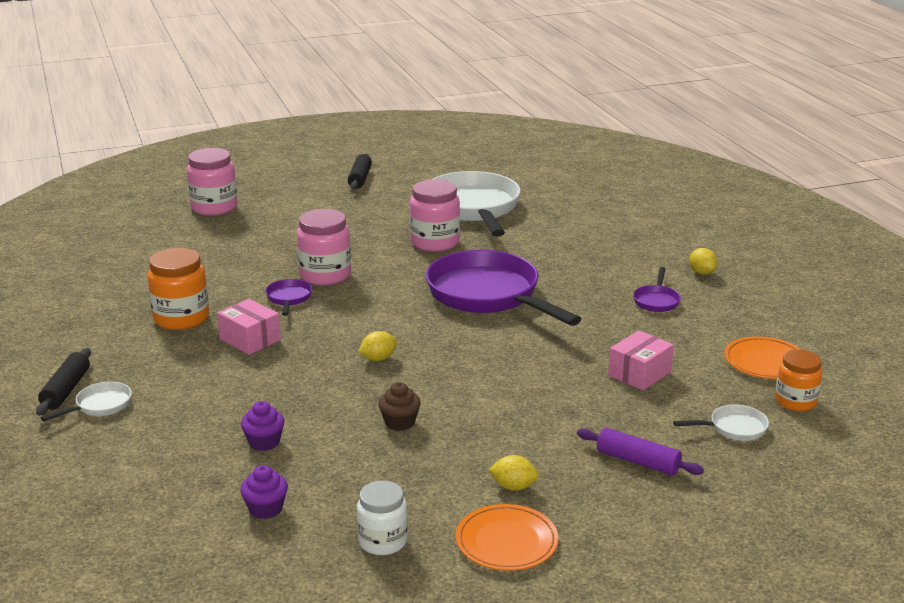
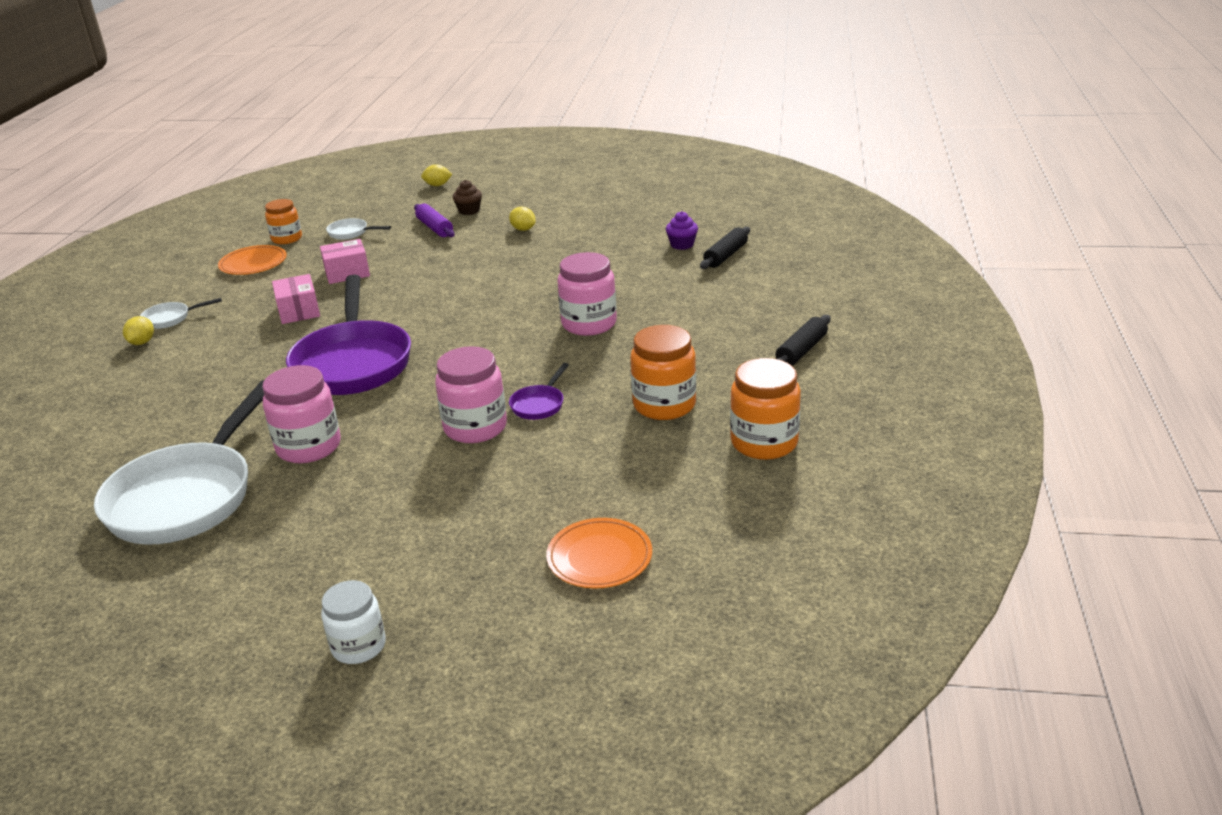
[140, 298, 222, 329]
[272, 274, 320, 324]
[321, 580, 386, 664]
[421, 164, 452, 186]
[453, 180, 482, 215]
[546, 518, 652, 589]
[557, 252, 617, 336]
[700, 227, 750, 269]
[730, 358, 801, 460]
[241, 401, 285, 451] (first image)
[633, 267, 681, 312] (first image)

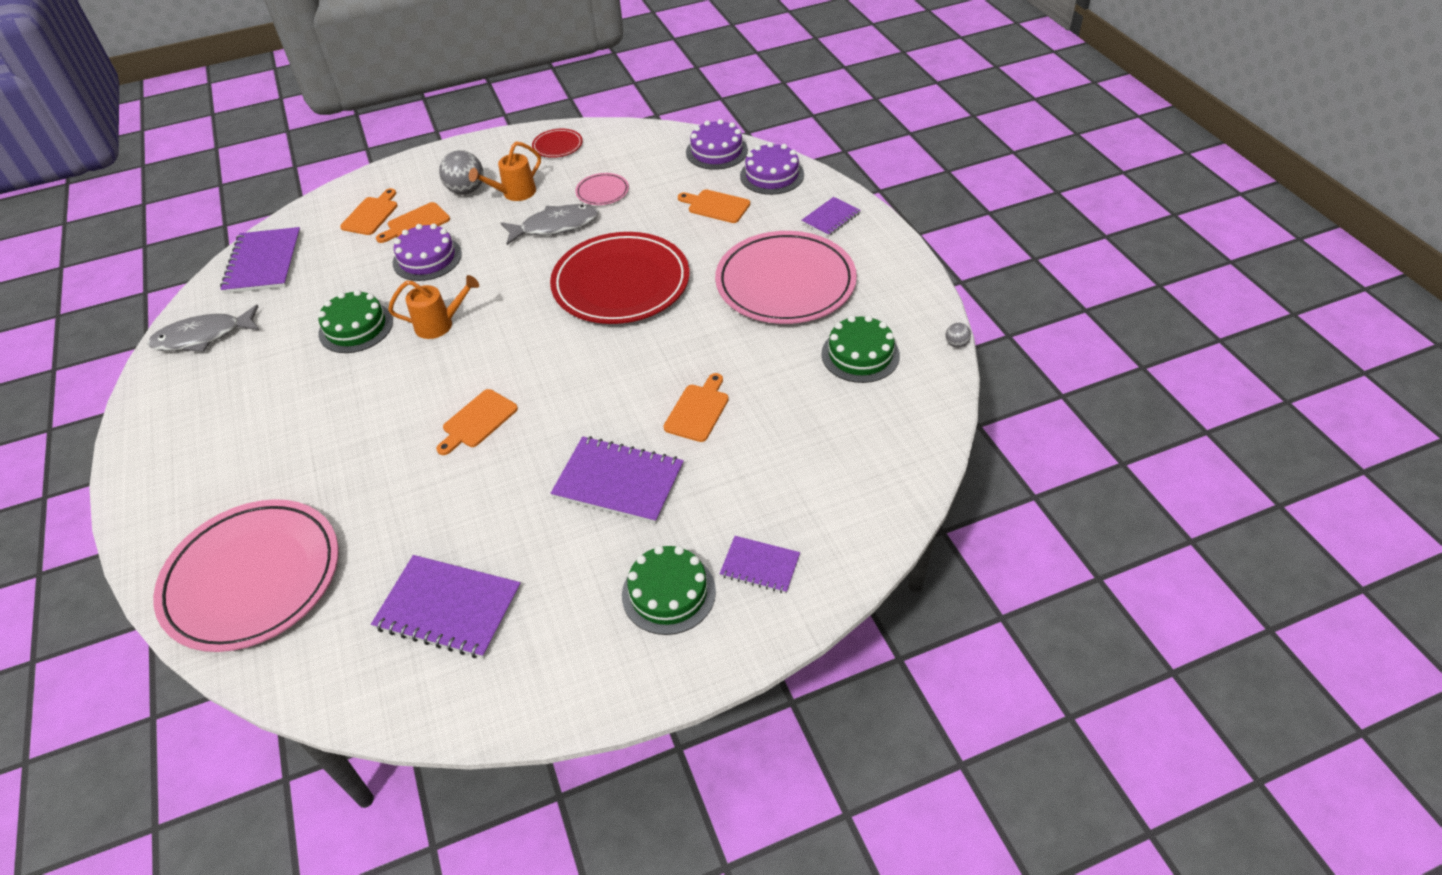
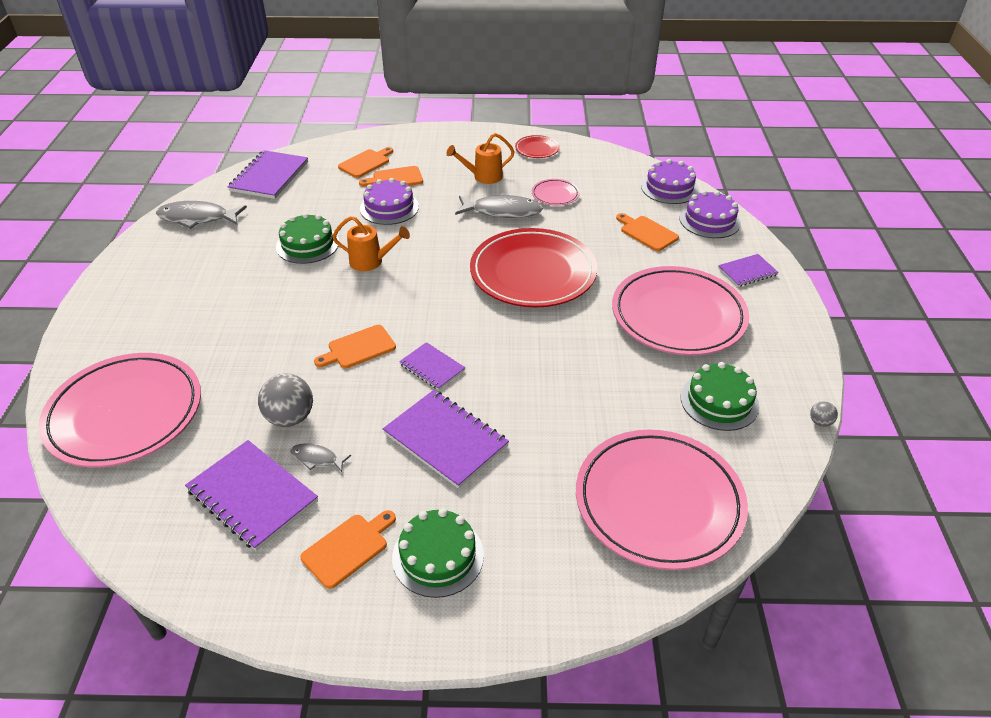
[258, 374, 313, 427]
[290, 443, 351, 472]
[300, 510, 396, 589]
[399, 342, 465, 390]
[576, 430, 748, 570]

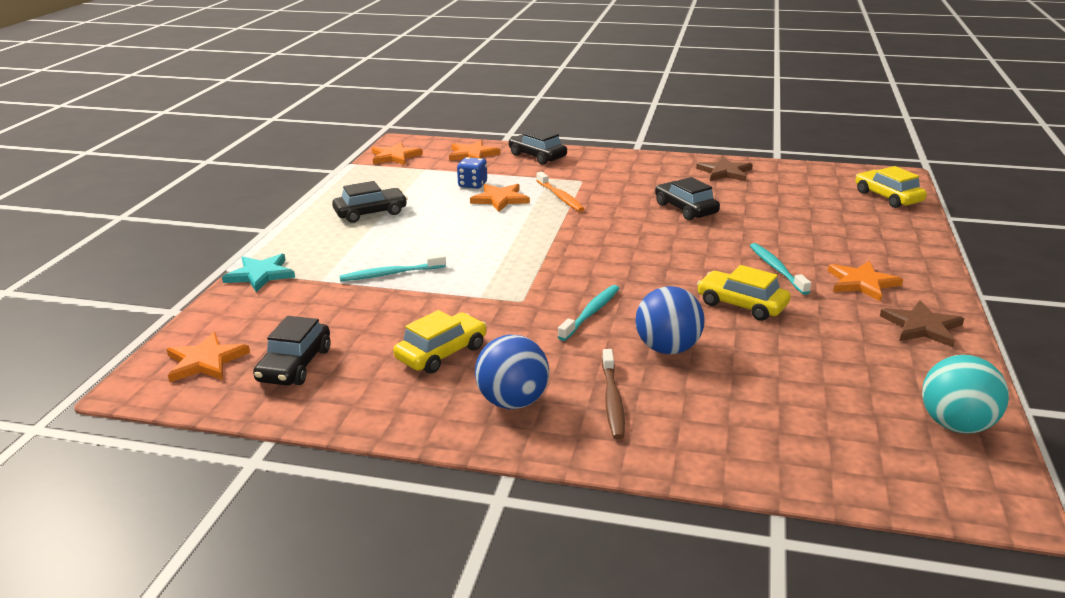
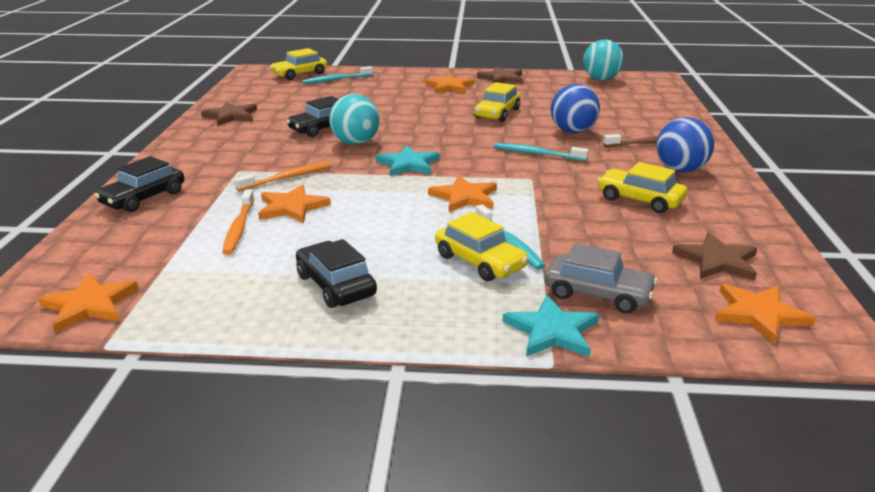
[222, 189, 254, 255]
[302, 66, 373, 84]
[329, 94, 380, 145]
[376, 145, 440, 176]
[428, 175, 497, 212]
[435, 212, 529, 282]
[544, 243, 658, 314]
[672, 233, 757, 280]

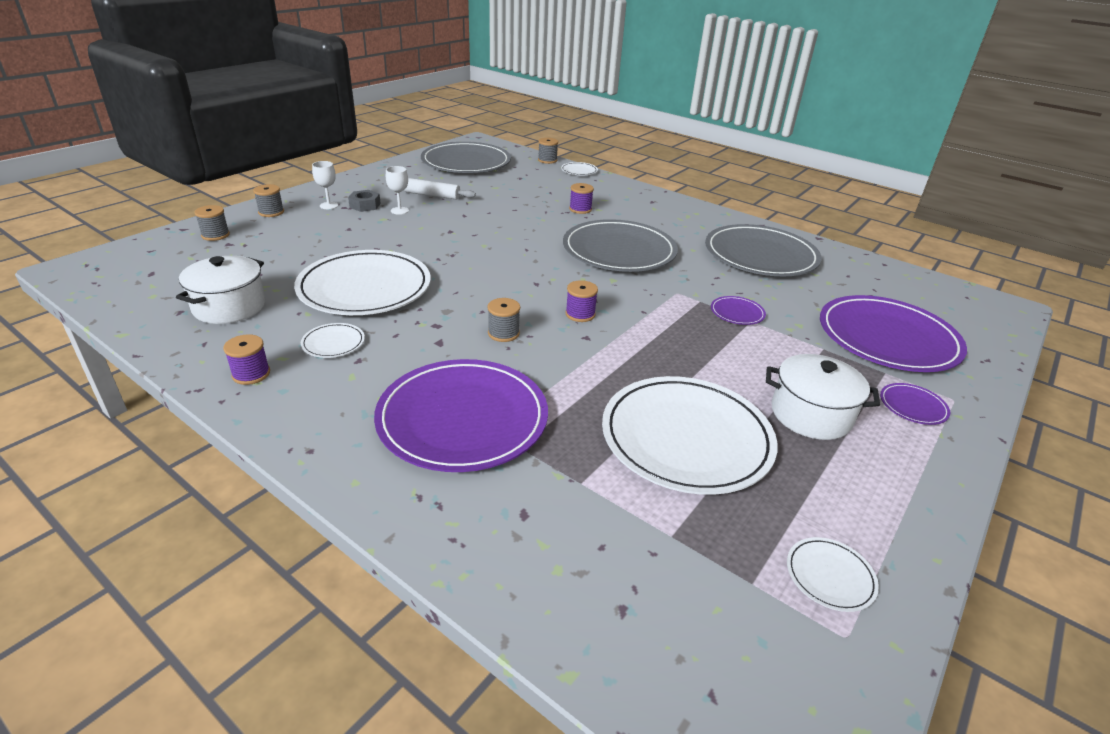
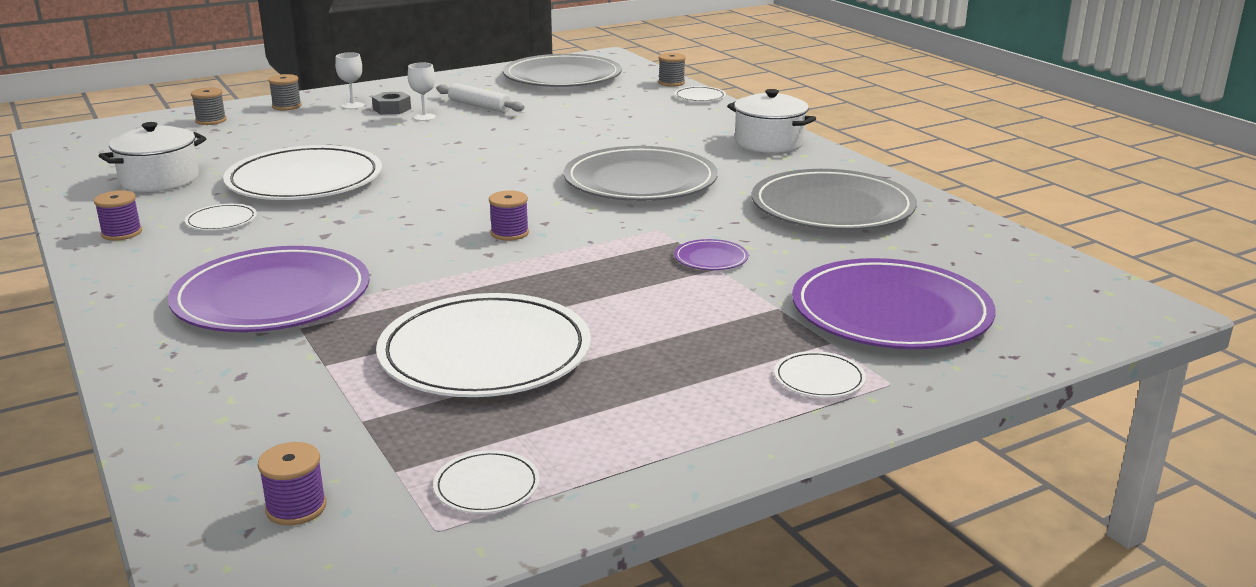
[258, 442, 326, 526]
[727, 89, 816, 153]
[774, 351, 866, 398]
[488, 298, 520, 342] (first image)

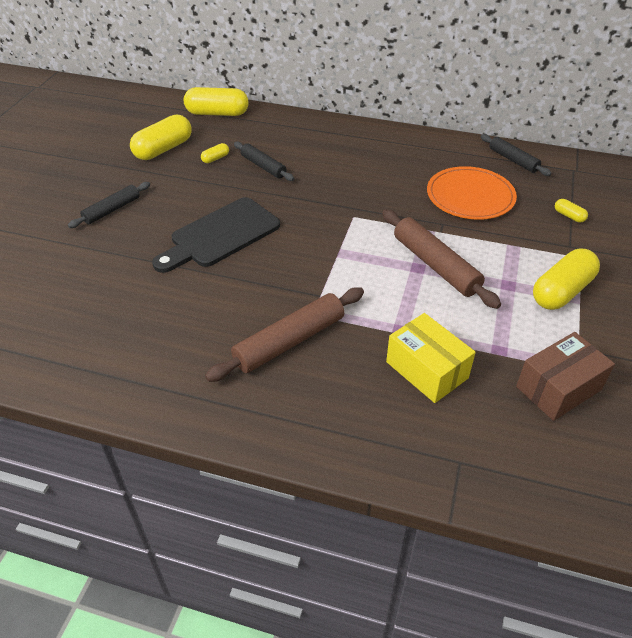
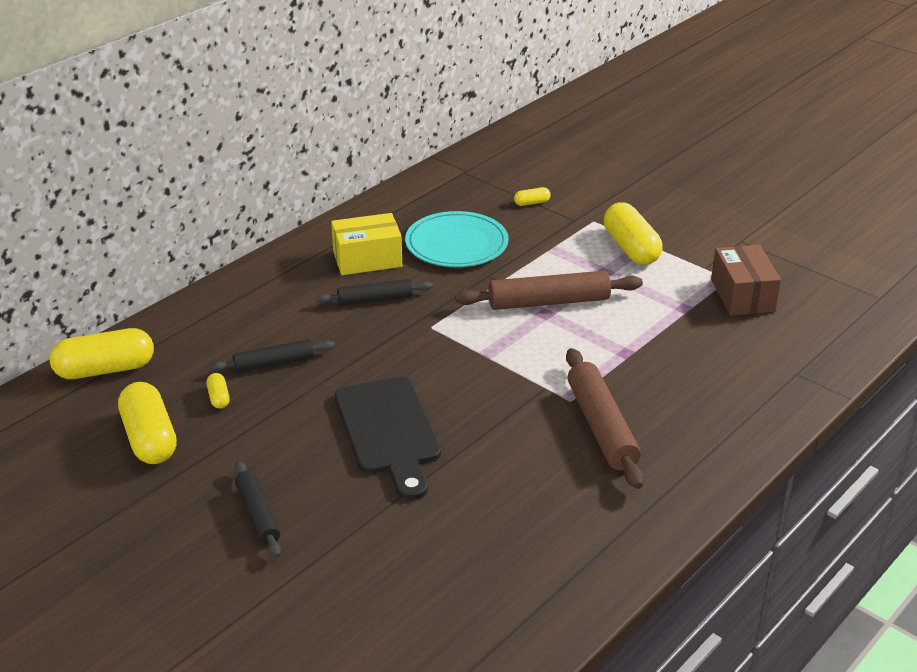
[50, 328, 154, 379]
[316, 279, 433, 306]
[331, 213, 402, 275]
[405, 211, 509, 267]

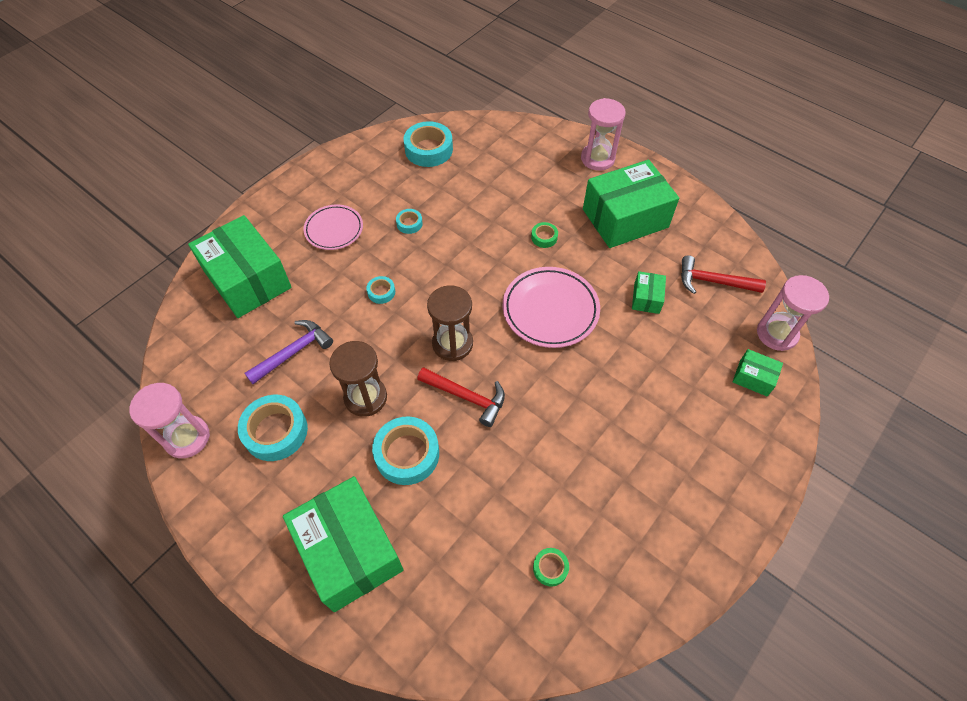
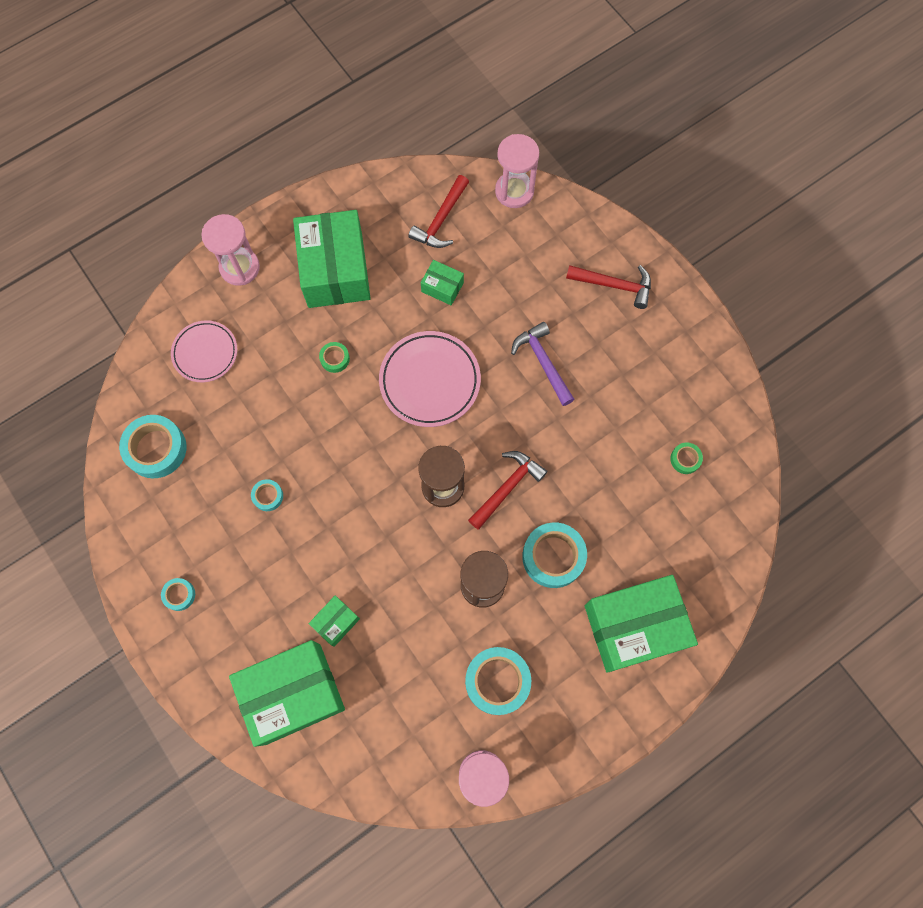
[161, 578, 195, 611]
[171, 320, 237, 382]
[309, 595, 360, 647]
[511, 322, 575, 406]
[566, 265, 651, 309]

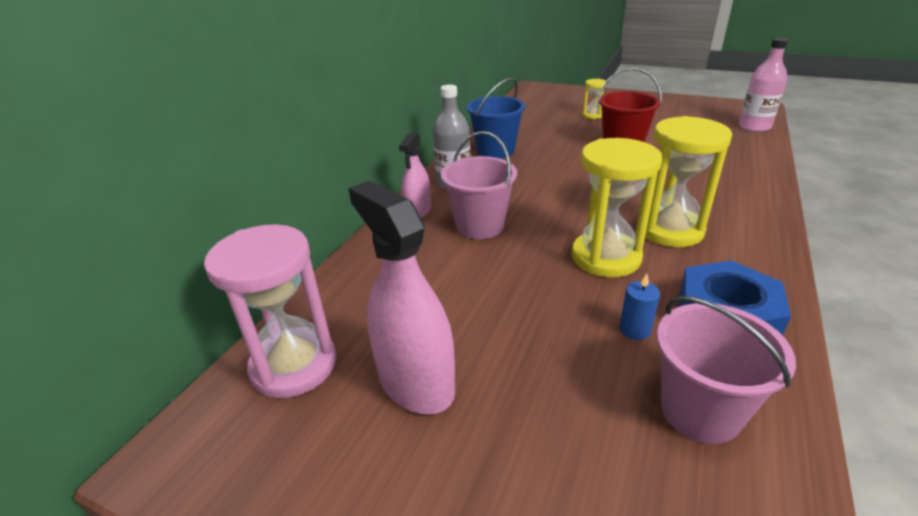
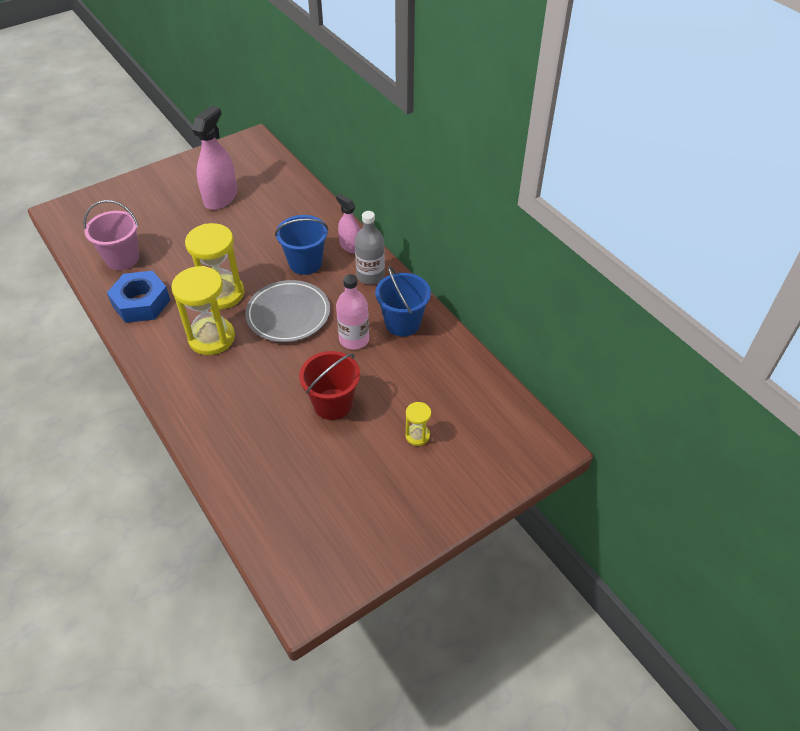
[192, 106, 237, 210]
[245, 280, 330, 342]
[275, 215, 329, 275]
[336, 274, 369, 350]
[204, 224, 336, 398] (first image)
[619, 273, 660, 340] (first image)

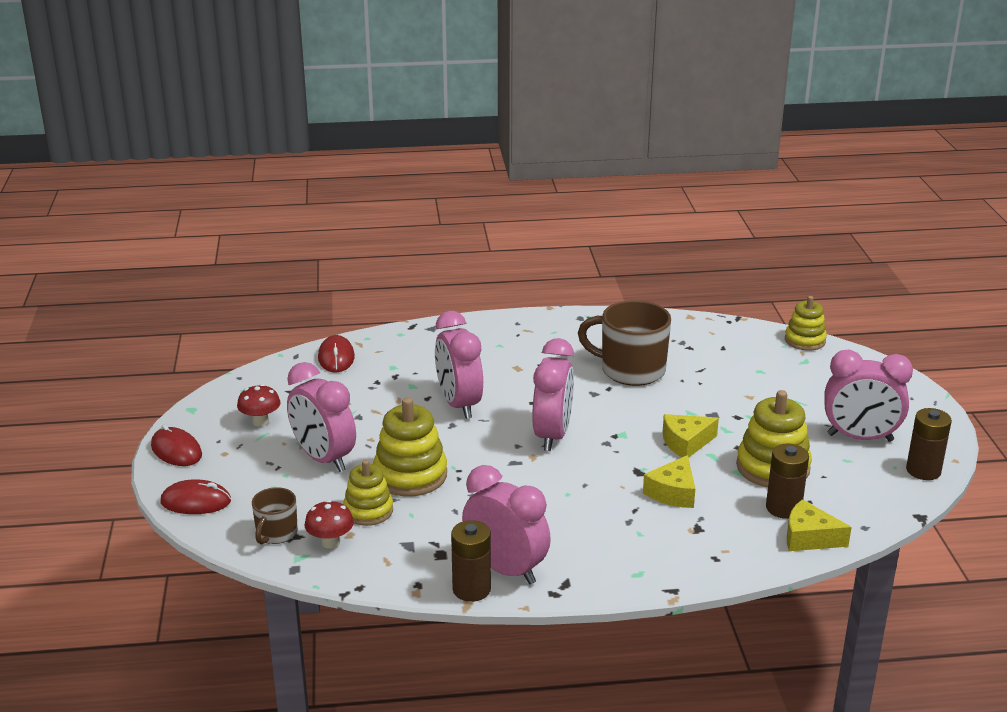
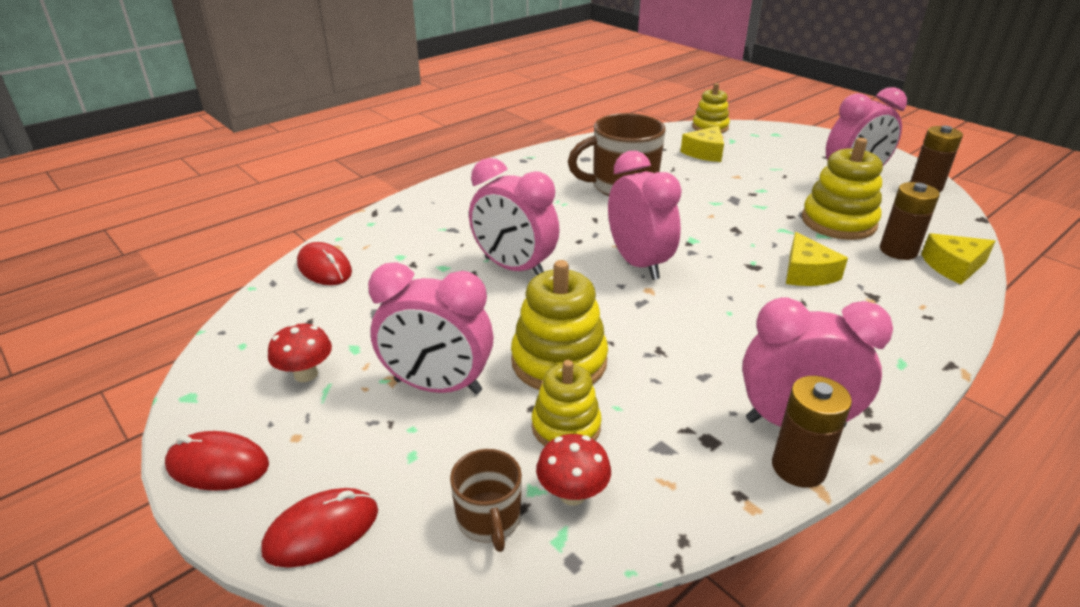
[680, 126, 724, 162]

